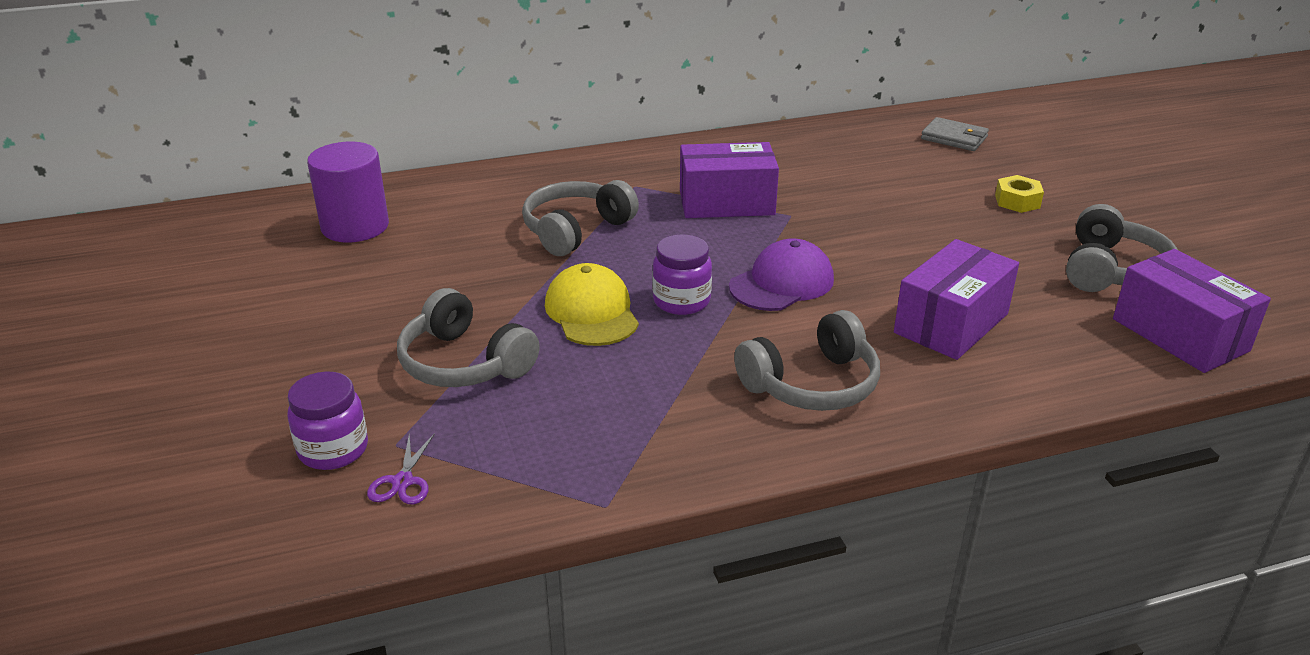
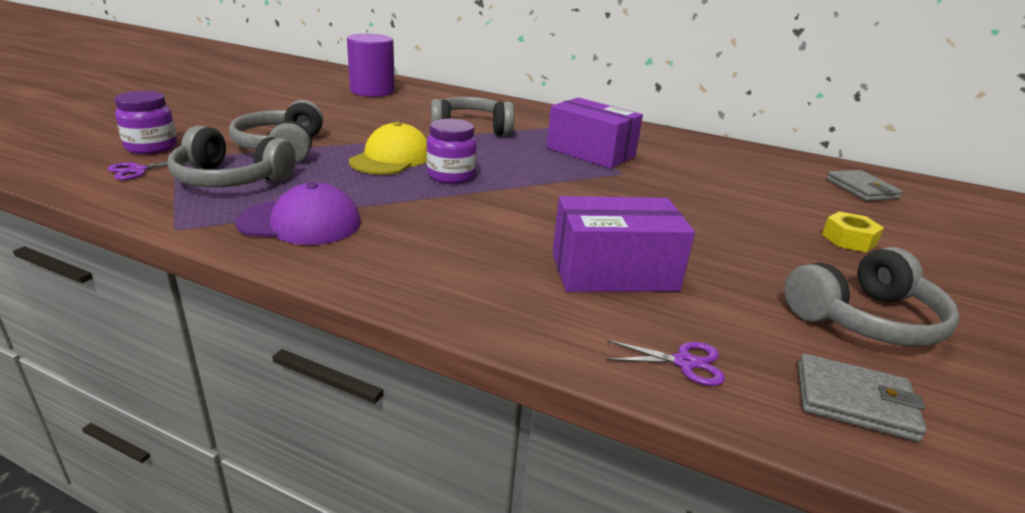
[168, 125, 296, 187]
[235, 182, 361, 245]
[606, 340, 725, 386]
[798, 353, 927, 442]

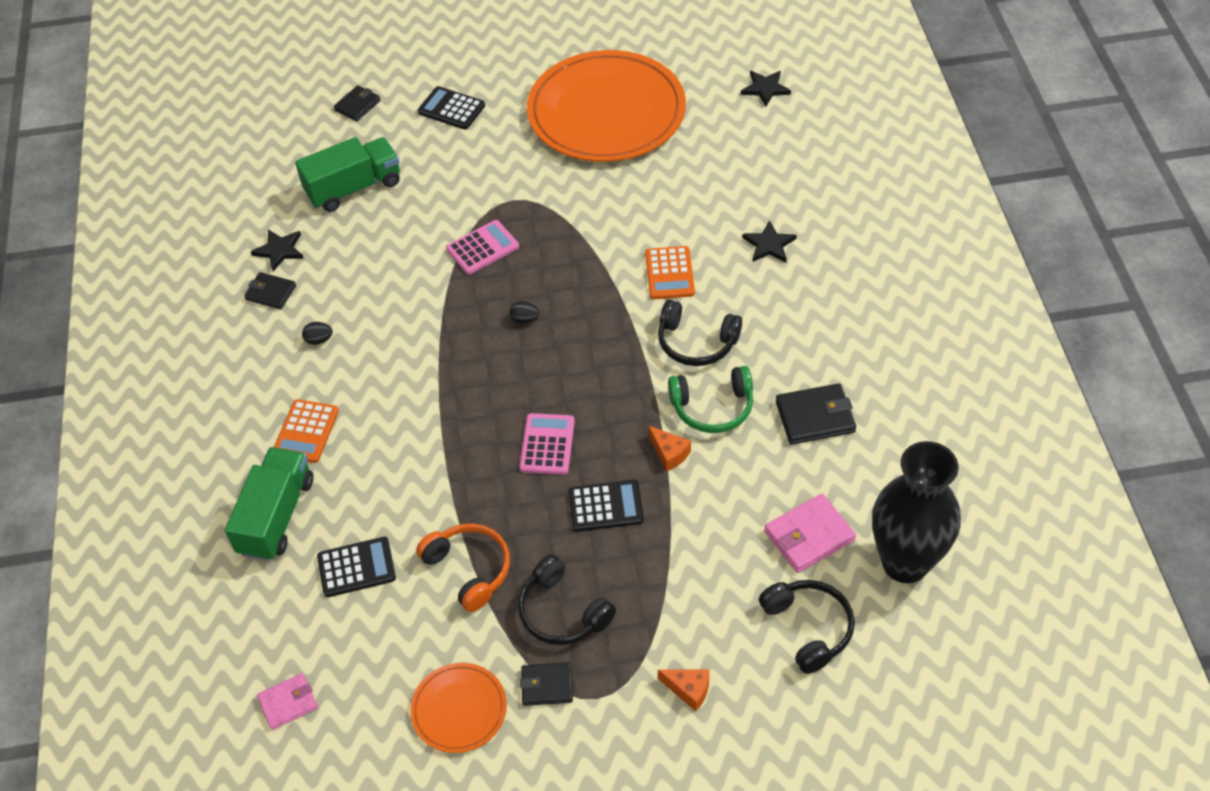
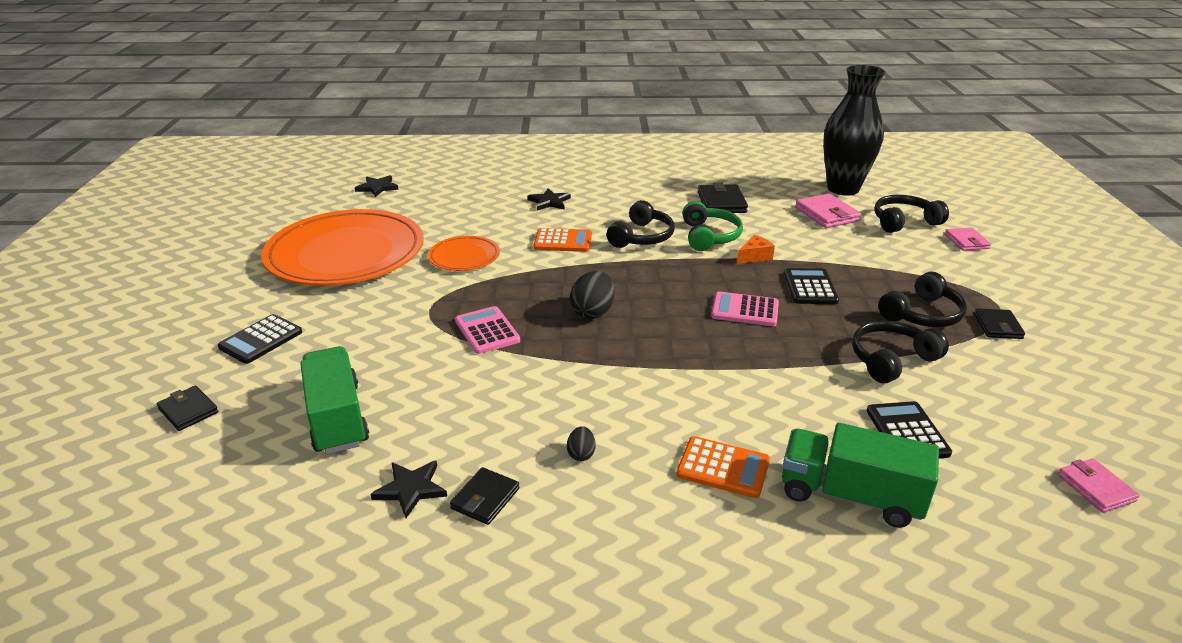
[428, 236, 500, 271]
[570, 271, 615, 319]
[852, 320, 949, 384]
[945, 227, 991, 251]
[658, 669, 710, 711] (first image)

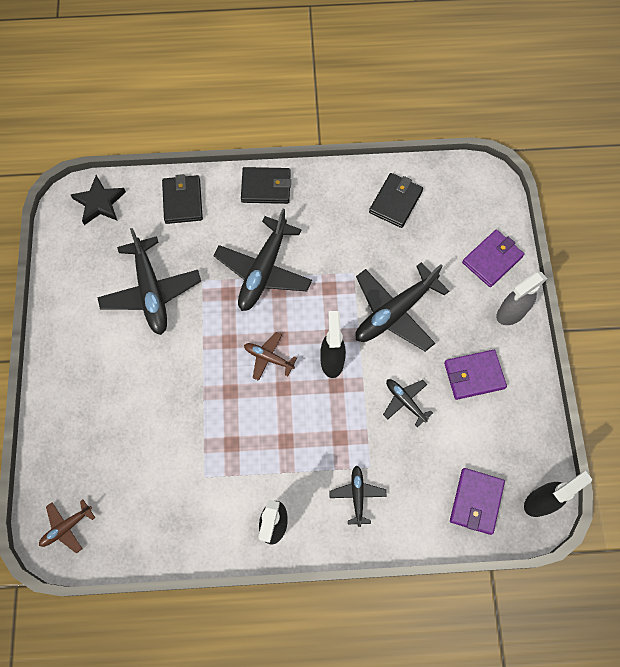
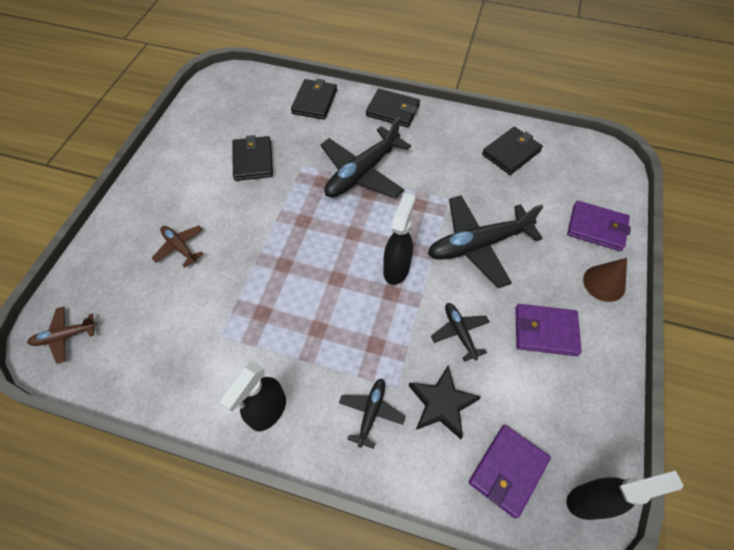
[152, 225, 204, 268]
[232, 135, 273, 181]
[409, 366, 481, 439]
[567, 201, 631, 251]
[583, 258, 627, 302]

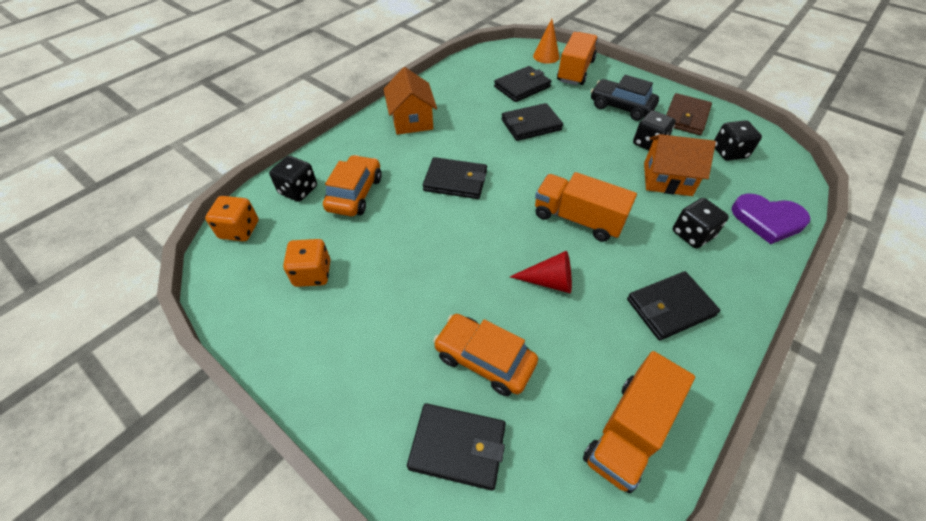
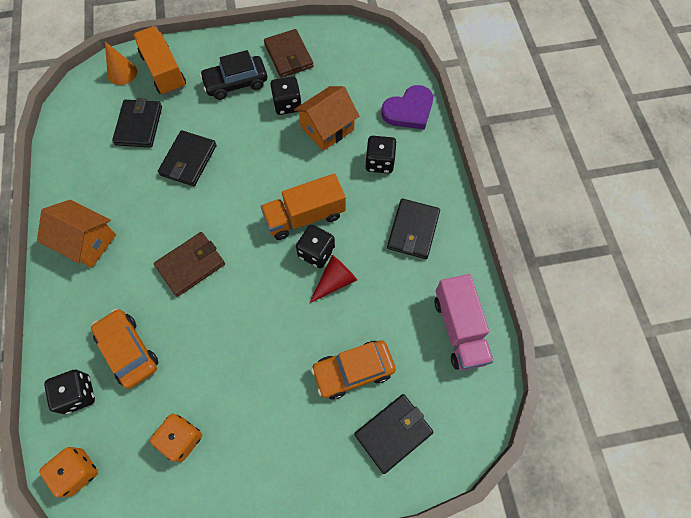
[154, 232, 225, 297]
[296, 225, 335, 268]
[435, 274, 494, 371]

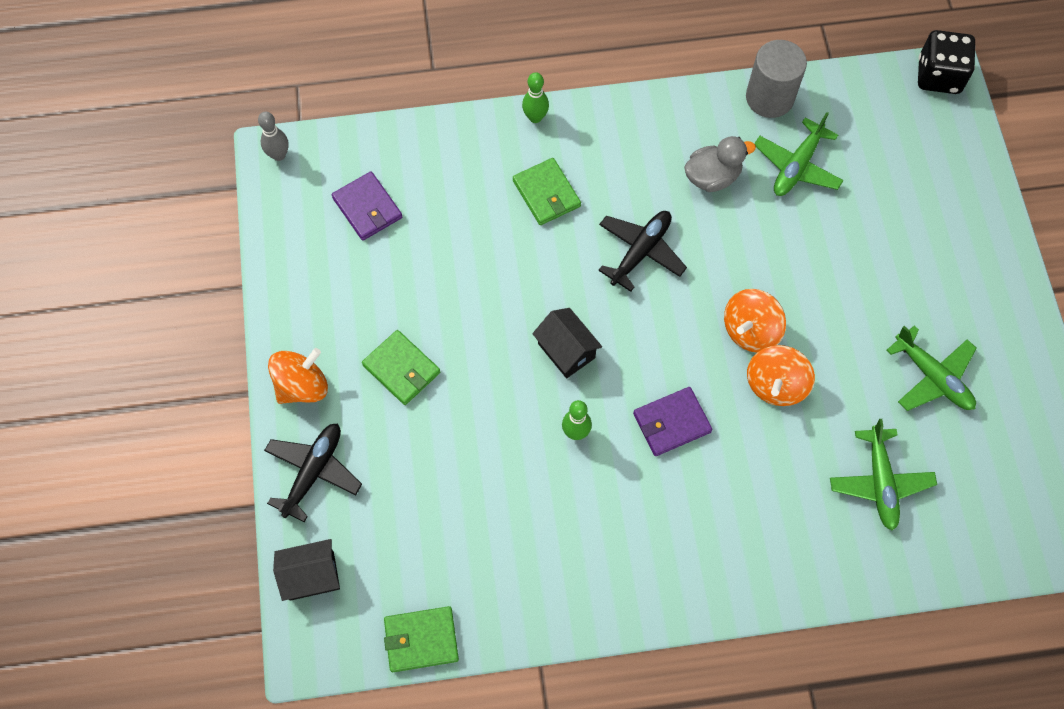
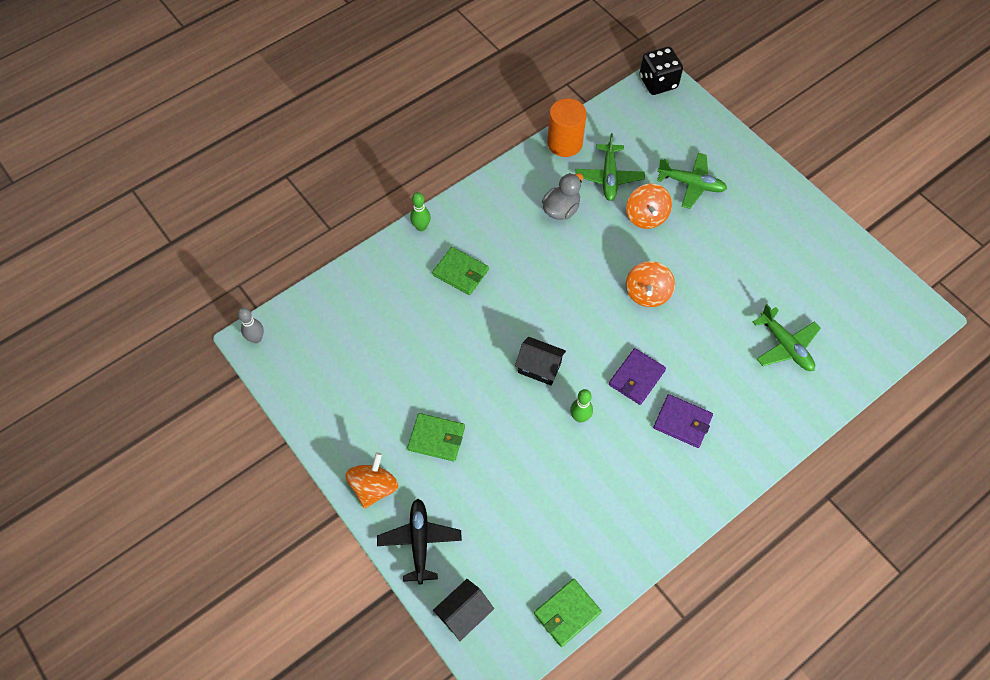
[547, 98, 587, 157]
[626, 184, 672, 229]
[653, 394, 713, 448]
[657, 153, 727, 209]
[598, 211, 687, 292] (first image)

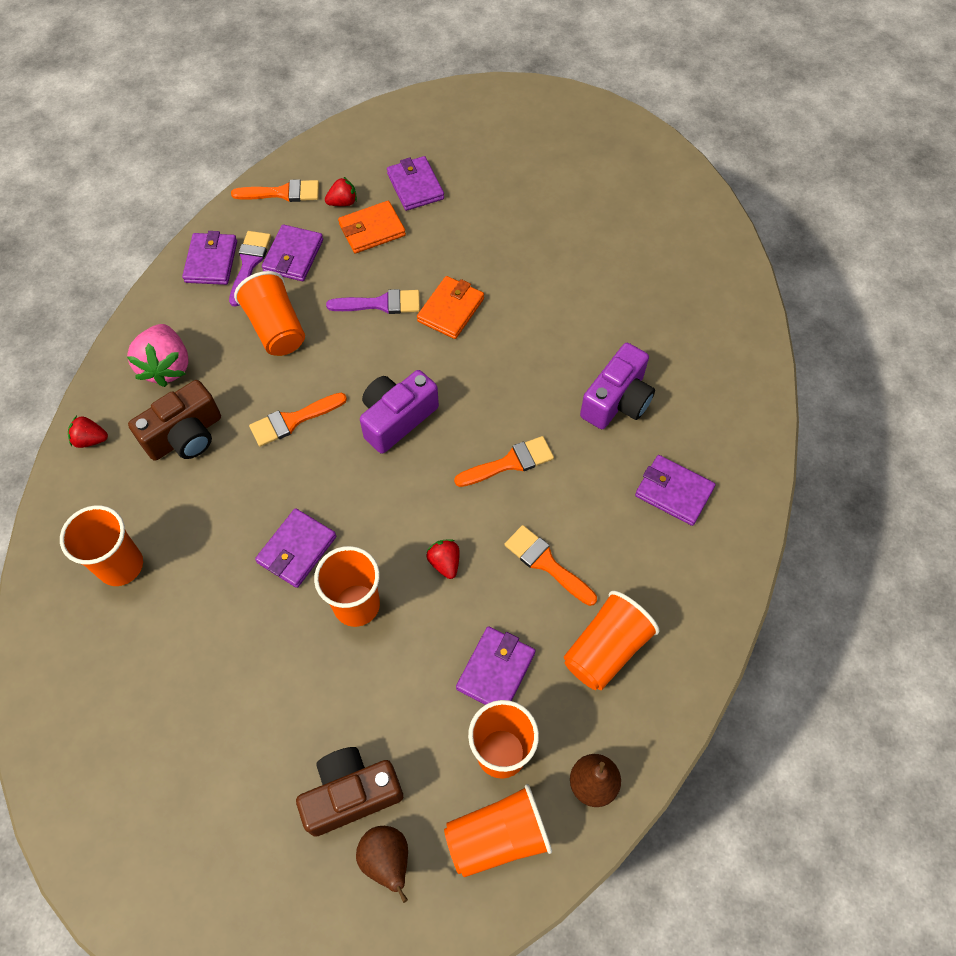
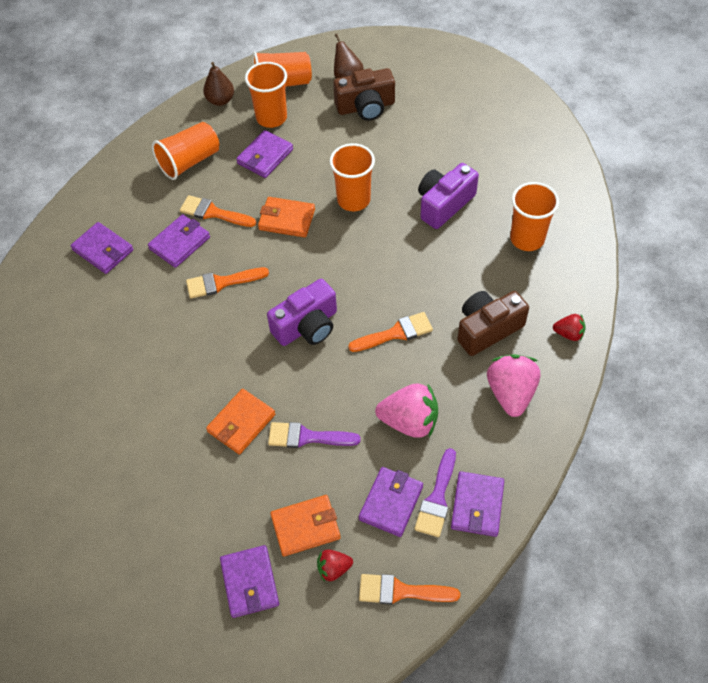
[148, 214, 210, 268]
[180, 195, 256, 227]
[258, 197, 315, 237]
[375, 384, 438, 438]
[418, 163, 479, 229]

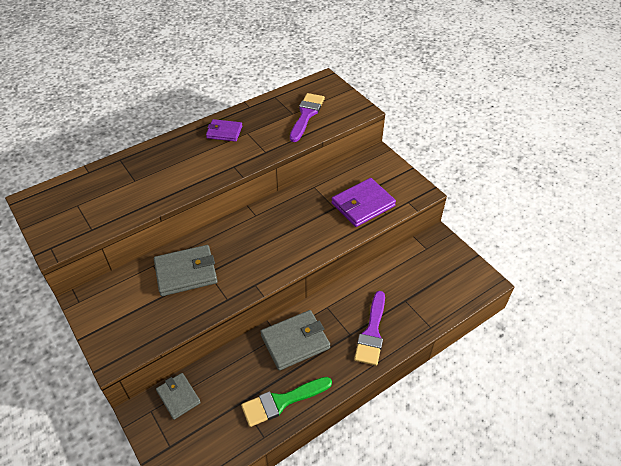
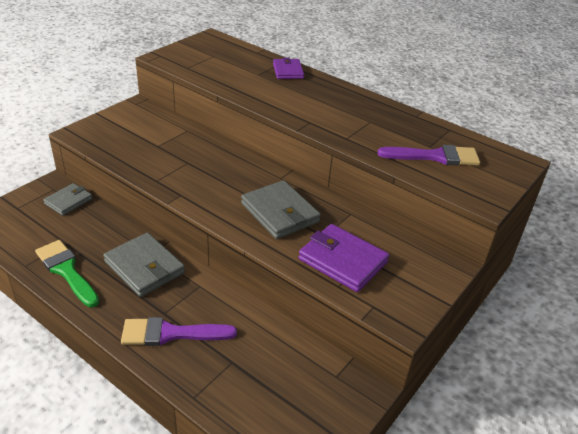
[241, 180, 321, 239]
[273, 57, 304, 79]

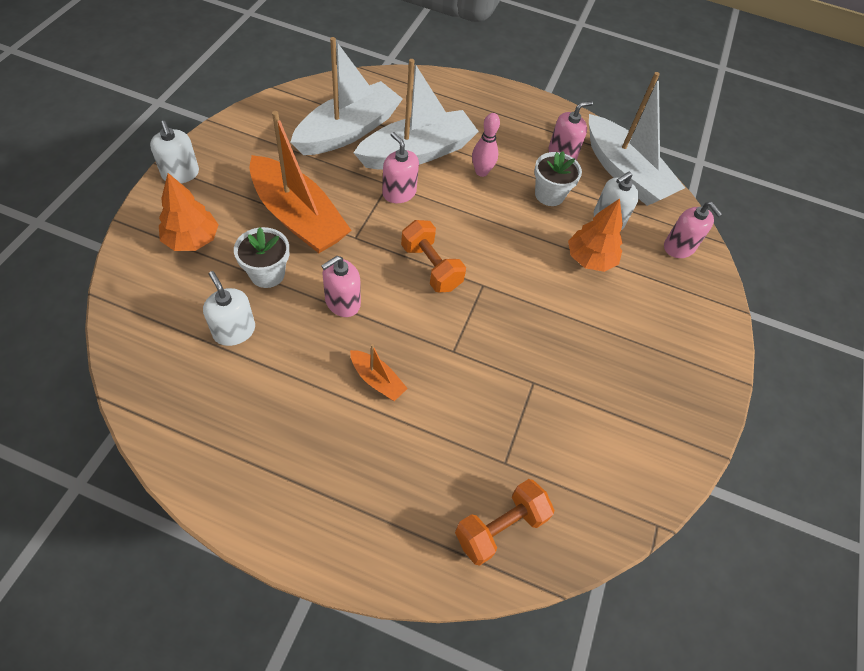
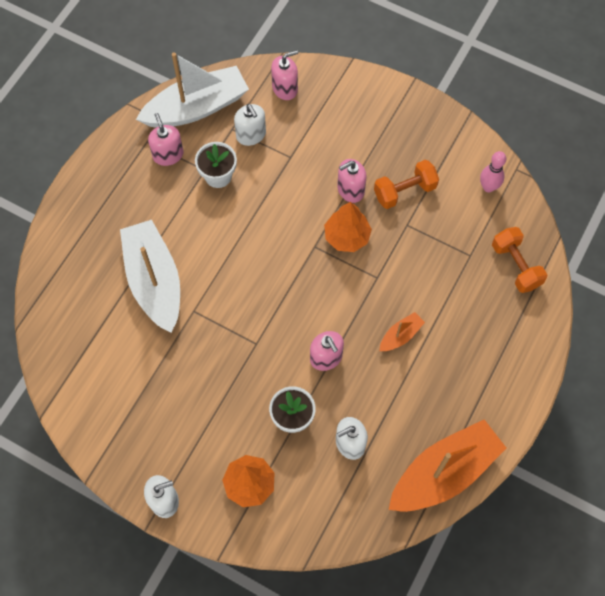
[324, 202, 372, 252]
[337, 159, 367, 203]
[374, 160, 439, 209]
[388, 420, 506, 512]
[480, 151, 506, 192]
[291, 37, 403, 155] (first image)

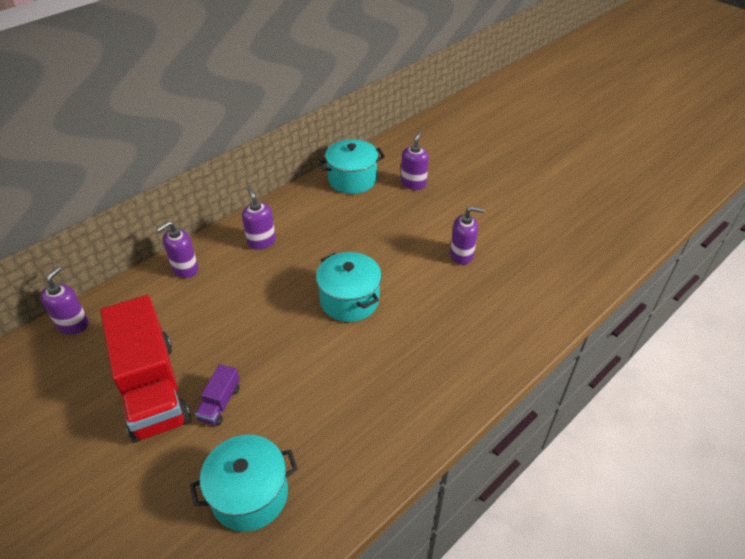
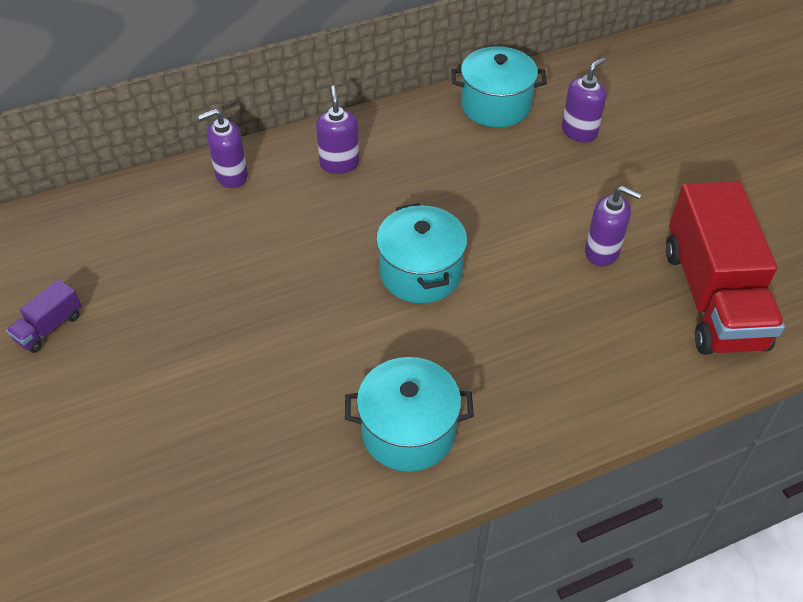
[6, 279, 82, 353]
[345, 357, 474, 472]
[666, 181, 785, 355]
[40, 266, 89, 334] (first image)

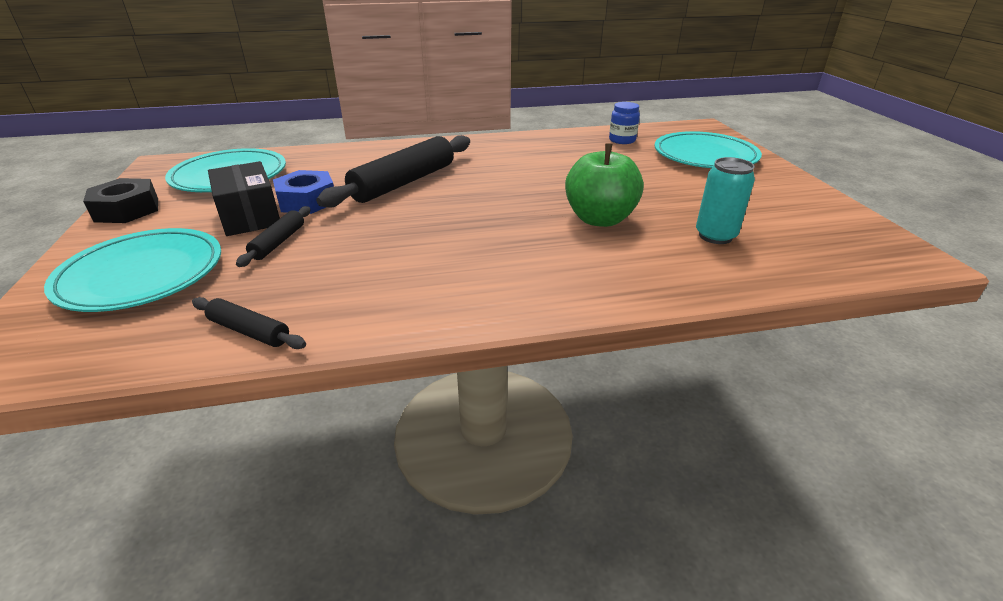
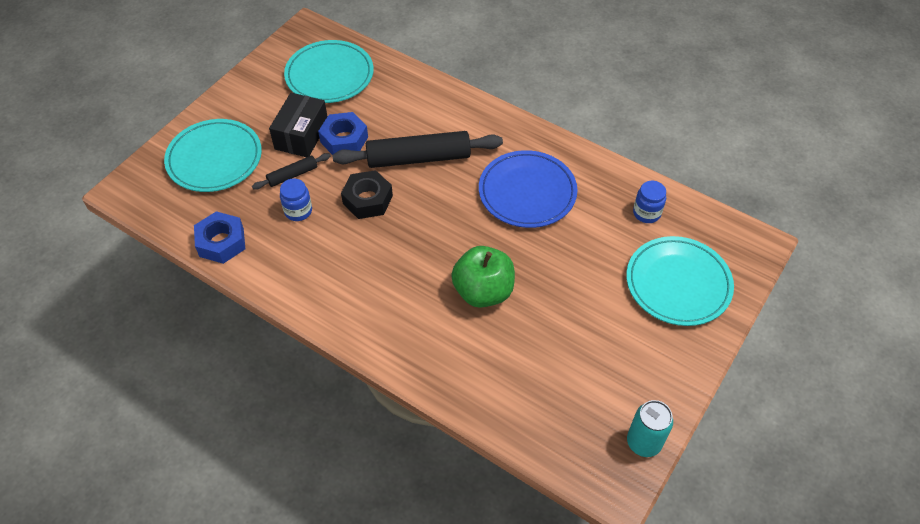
[194, 211, 245, 264]
[280, 178, 312, 221]
[341, 170, 393, 219]
[479, 150, 578, 228]
[627, 400, 673, 457]

